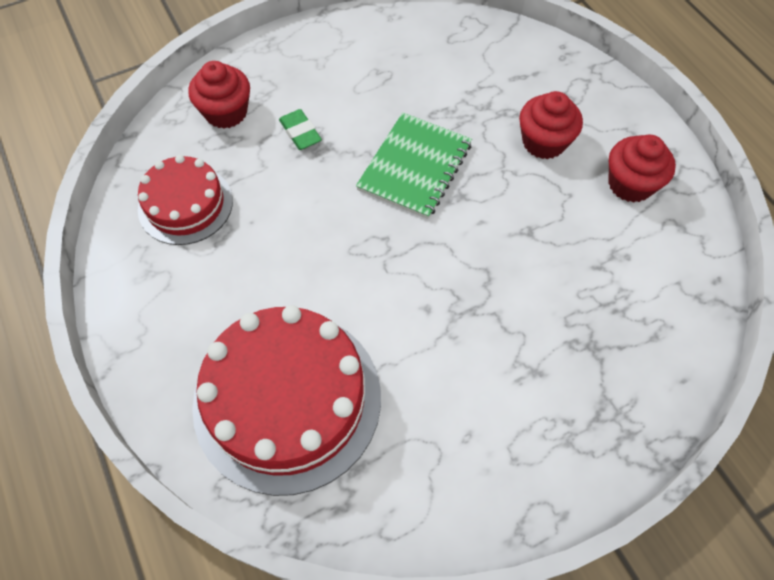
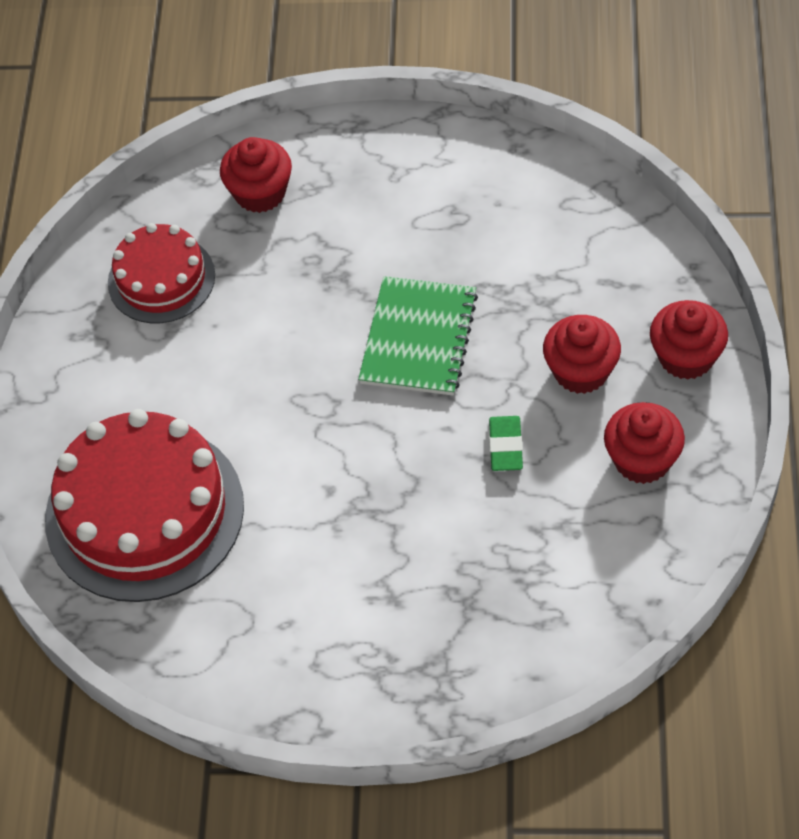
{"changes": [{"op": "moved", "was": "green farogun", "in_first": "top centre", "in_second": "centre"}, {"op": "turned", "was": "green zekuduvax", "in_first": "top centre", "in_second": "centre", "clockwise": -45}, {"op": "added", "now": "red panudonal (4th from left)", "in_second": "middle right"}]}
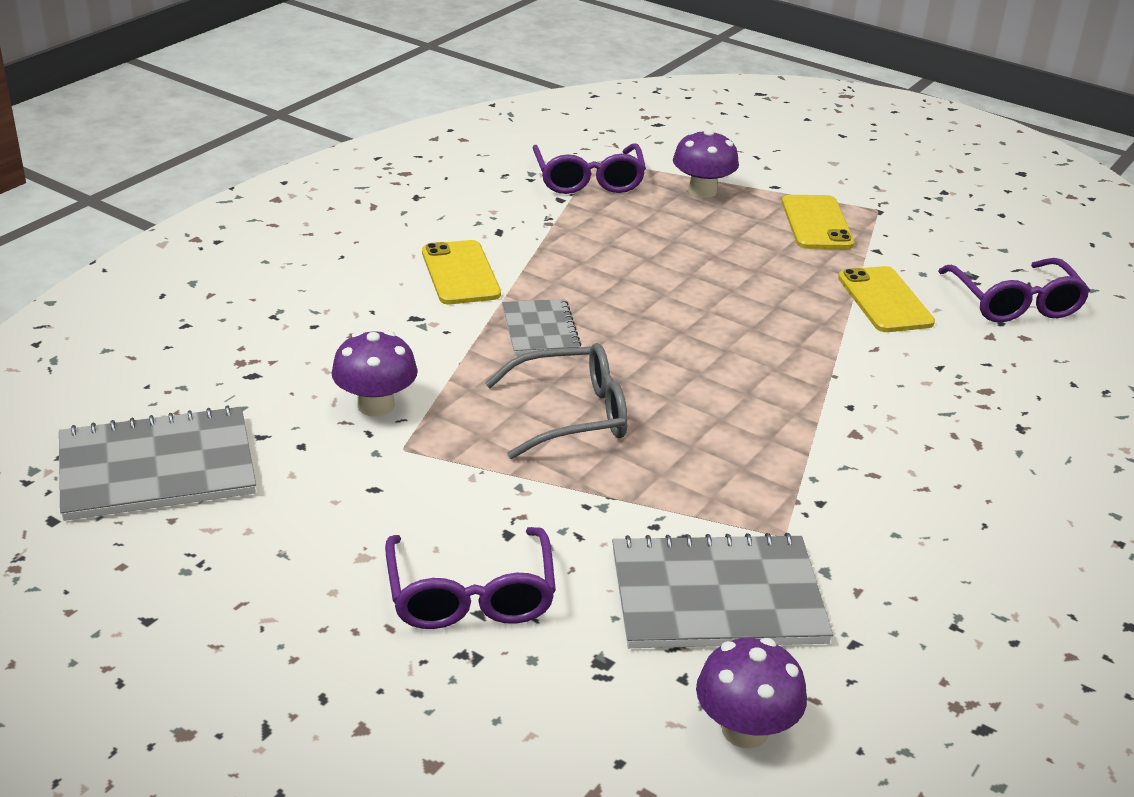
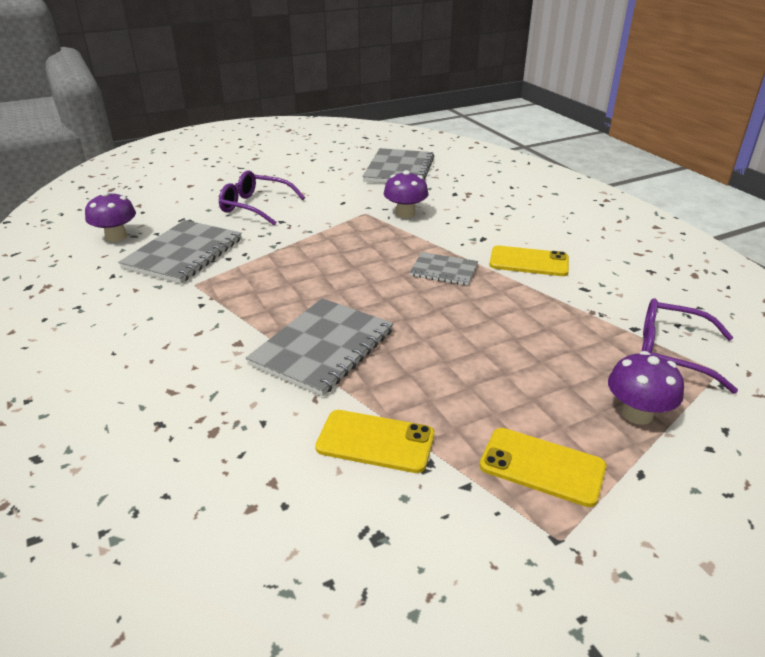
{"changes": [{"op": "removed", "was": "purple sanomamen (3rd from left)", "in_first": "middle right"}, {"op": "removed", "was": "grey sanomamen", "in_first": "centre"}, {"op": "added", "now": "grey zekuduvax (2nd from left)", "in_second": "centre"}]}
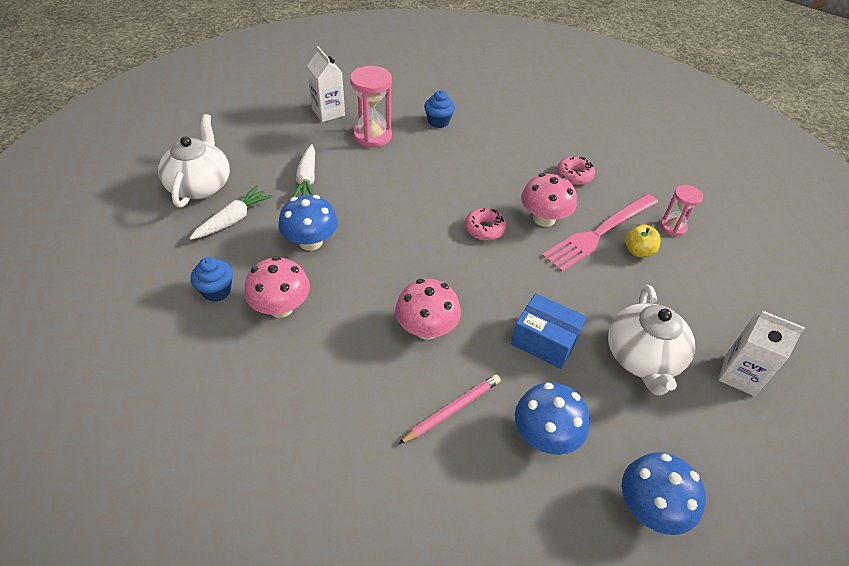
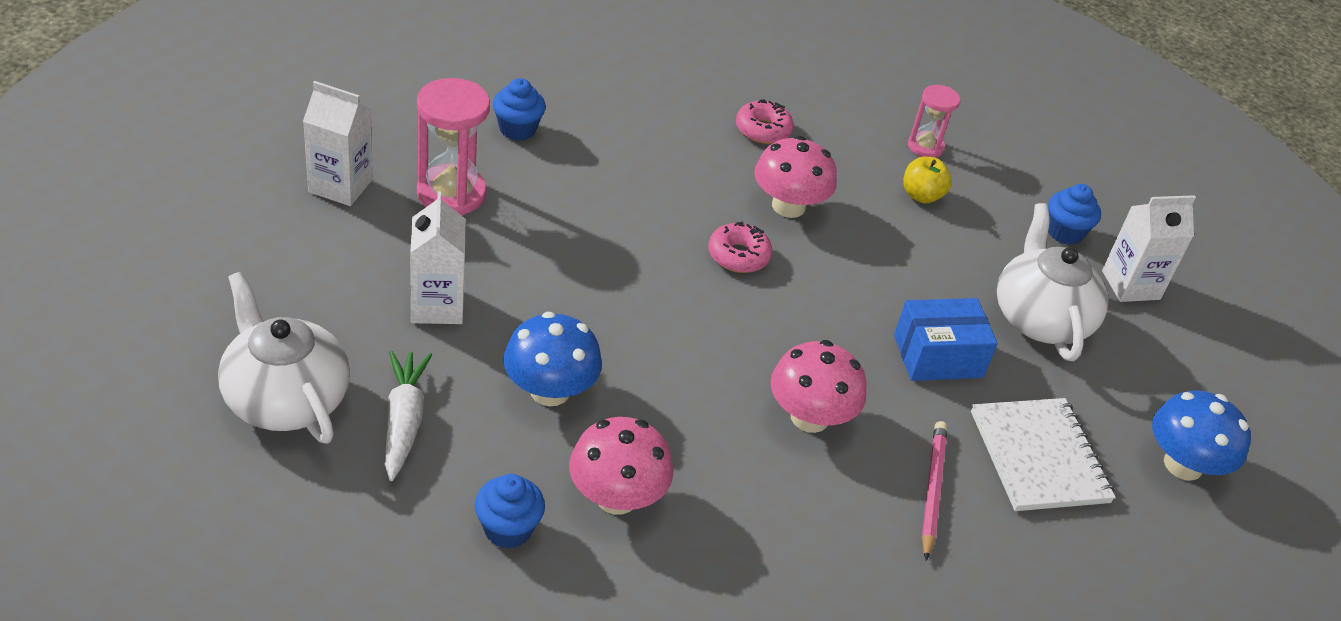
{"changes": [{"op": "replaced", "was": "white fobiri (2nd from left)", "now": "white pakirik (2nd from left)", "in_first": "top centre", "in_second": "middle left"}, {"op": "removed", "was": "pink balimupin", "in_first": "middle right"}, {"op": "turned", "was": "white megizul (2nd from left)", "in_first": "middle right", "in_second": "middle right", "clockwise": -150}, {"op": "replaced", "was": "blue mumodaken (2nd from left)", "now": "white zekuduvax", "in_first": "bottom centre", "in_second": "bottom right"}, {"op": "added", "now": "blue panudonal (3rd from left)", "in_second": "middle right"}]}
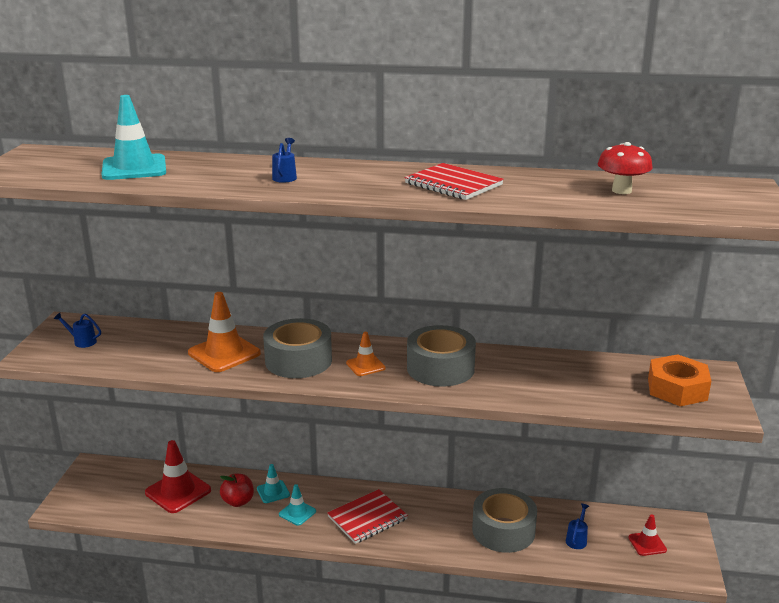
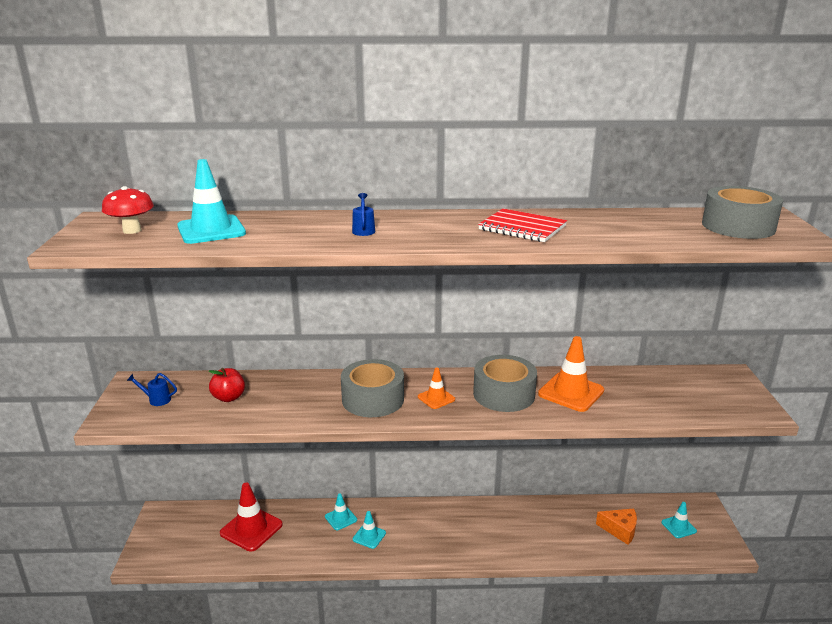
{"changes": [{"op": "moved", "was": "red mumodaken", "in_first": "top right", "in_second": "middle left"}, {"op": "moved", "was": "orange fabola (1st from left in the first image)", "now": "orange fabola (2nd from left)", "in_first": "middle left", "in_second": "middle right"}, {"op": "removed", "was": "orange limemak", "in_first": "middle right"}, {"op": "moved", "was": "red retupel", "in_first": "bottom left", "in_second": "middle left"}, {"op": "moved", "was": "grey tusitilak (3rd from left)", "in_first": "bottom centre", "in_second": "middle right"}, {"op": "removed", "was": "red zekuduvax (1st from left)", "in_first": "bottom centre"}, {"op": "replaced", "was": "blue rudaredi (3rd from left)", "now": "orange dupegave", "in_first": "bottom right", "in_second": "bottom right"}, {"op": "recoloured", "was": "red fabola (2nd from left)", "now": "turquoise fabola (4th from left)", "in_first": "bottom right", "in_second": "bottom right"}]}
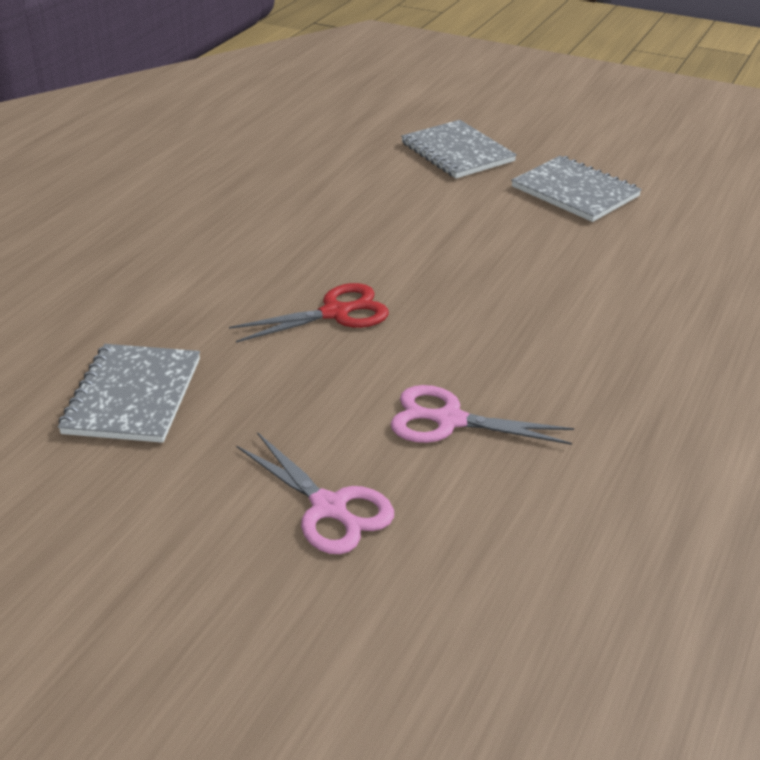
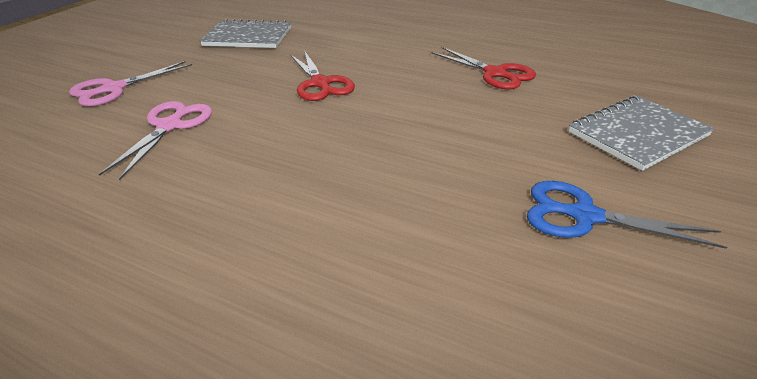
{"changes": [{"op": "replaced", "was": "grey zekuduvax (3rd from left)", "now": "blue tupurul", "in_first": "top right", "in_second": "middle right"}, {"op": "added", "now": "red tupurul (2nd from left)", "in_second": "top centre"}]}
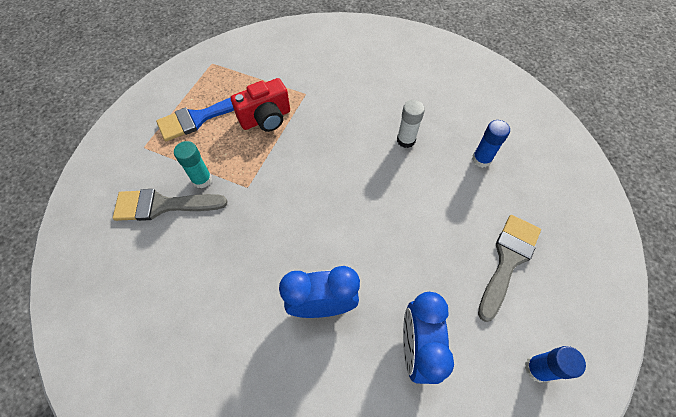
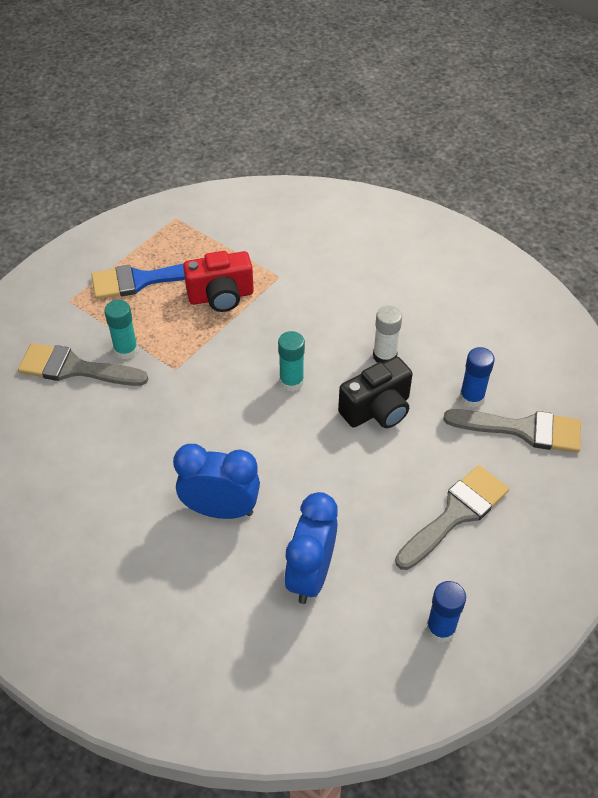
{"changes": [{"op": "added", "now": "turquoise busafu (2nd from left)", "in_second": "centre"}, {"op": "added", "now": "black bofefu", "in_second": "centre"}, {"op": "added", "now": "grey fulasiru (3rd from left)", "in_second": "middle right"}]}
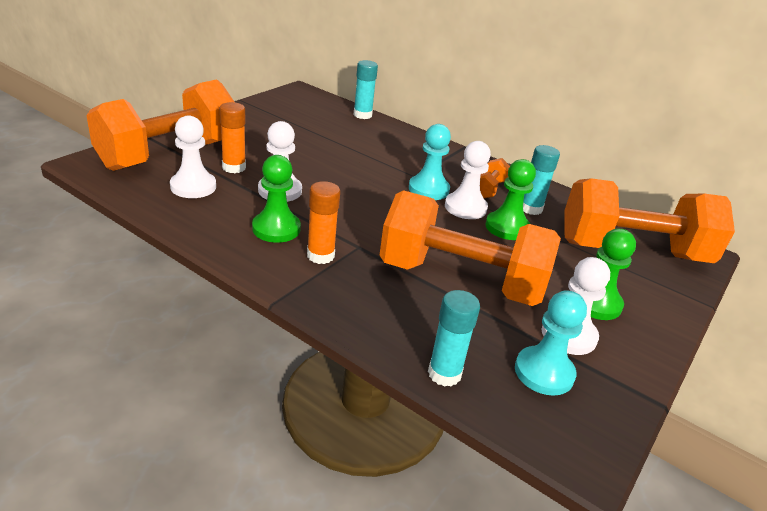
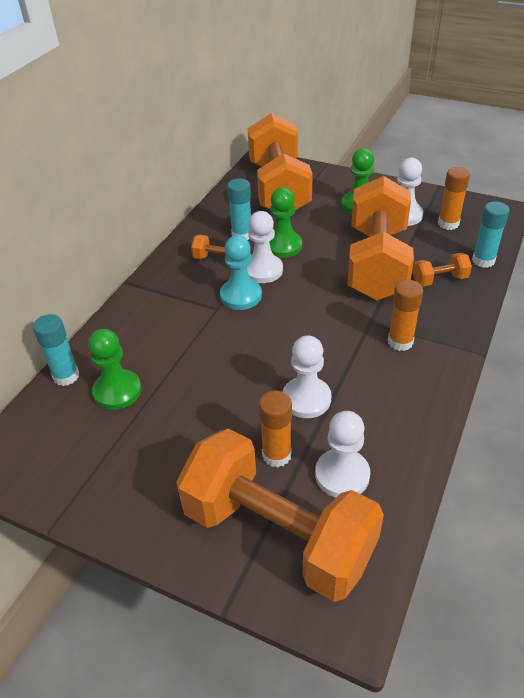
{"changes": [{"op": "moved", "was": "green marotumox (1st from left)", "in_first": "centre", "in_second": "middle left"}, {"op": "replaced", "was": "turquoise marotumox (2nd from left)", "now": "orange busafu (3rd from left)", "in_first": "bottom right", "in_second": "top right"}, {"op": "added", "now": "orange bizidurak (5th from left)", "in_second": "middle right"}]}
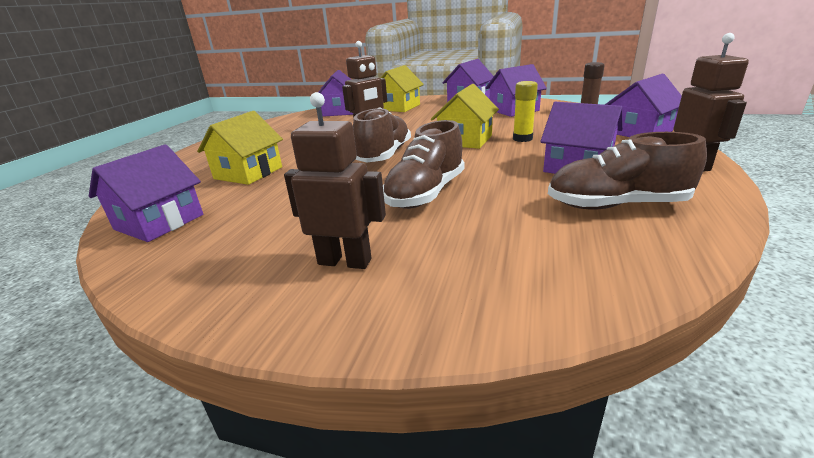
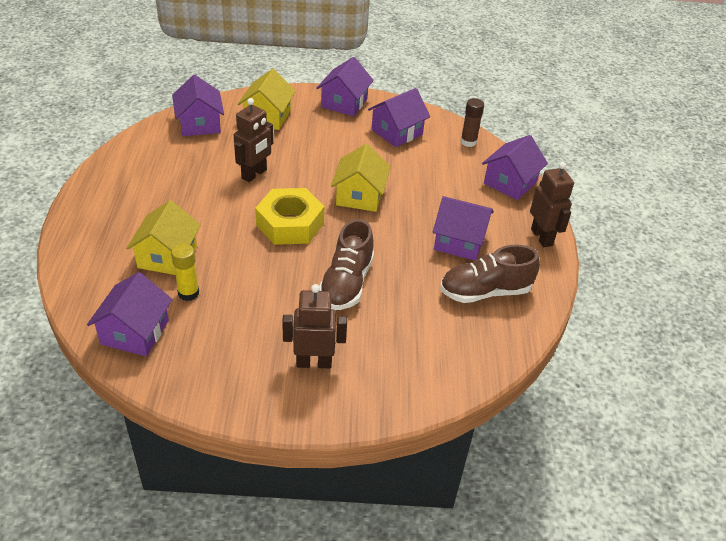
{"changes": [{"op": "moved", "was": "yellow busafu", "in_first": "top centre", "in_second": "middle left"}, {"op": "replaced", "was": "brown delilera (1st from left)", "now": "yellow limemak", "in_first": "top centre", "in_second": "centre"}]}
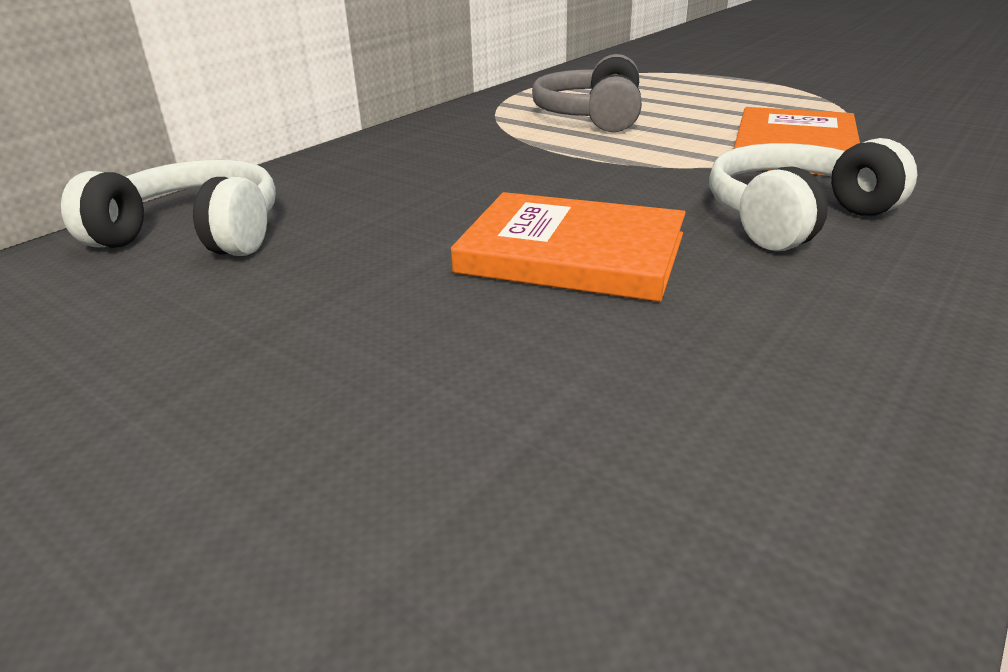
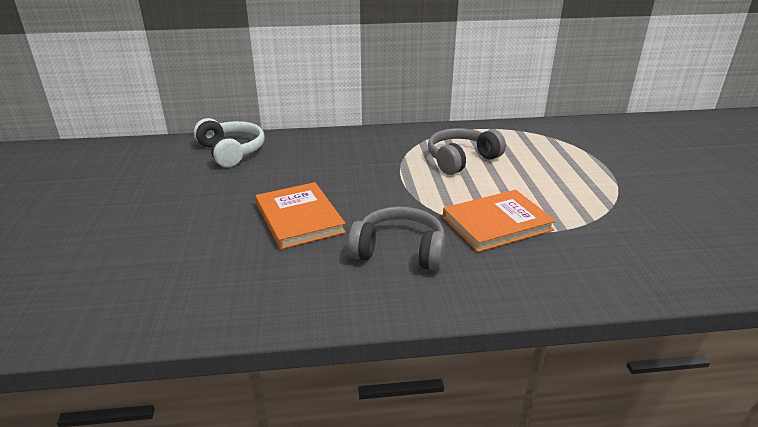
{"changes": [{"op": "recoloured", "was": "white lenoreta (2nd from left)", "now": "grey lenoreta (1st from left)", "in_first": "top right", "in_second": "centre"}]}
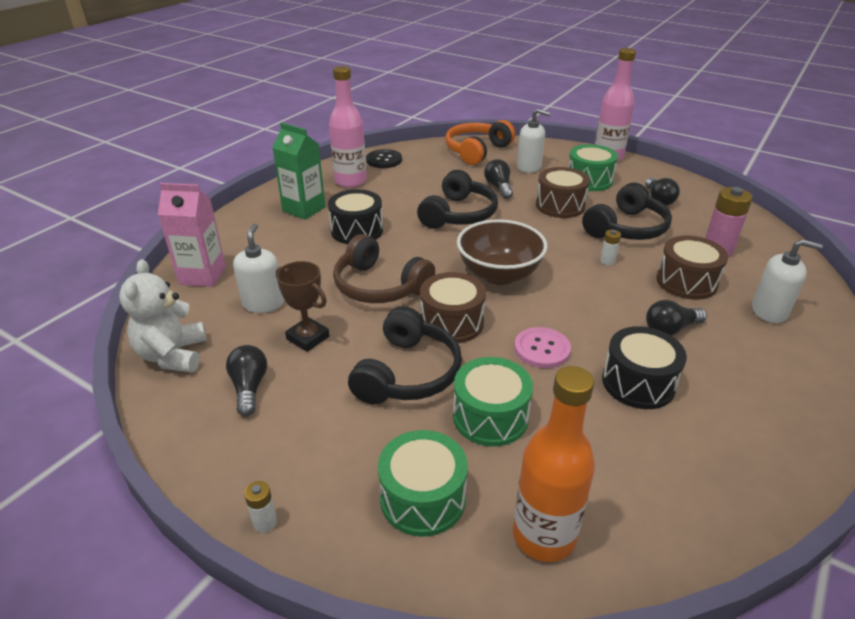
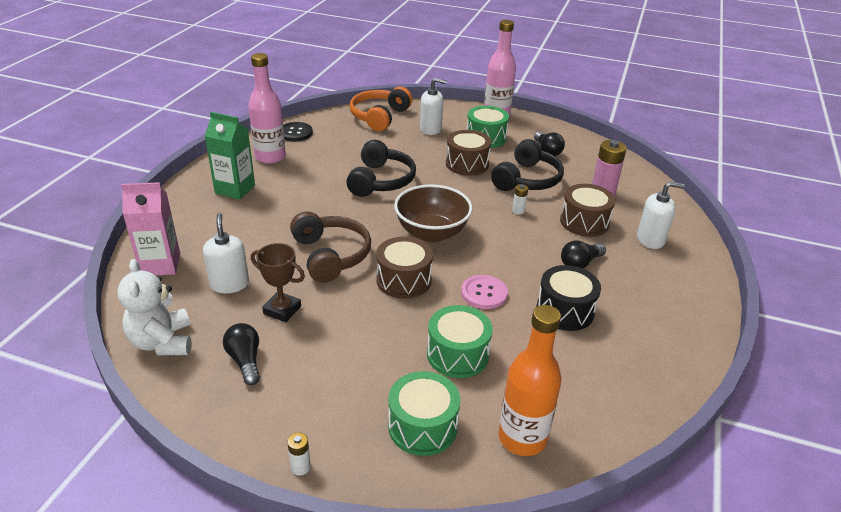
{"changes": [{"op": "removed", "was": "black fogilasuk (2nd from left)", "in_first": "top centre"}, {"op": "removed", "was": "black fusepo (1st from left)", "in_first": "centre"}, {"op": "turned", "was": "brown lenoreta", "in_first": "centre", "in_second": "centre", "clockwise": -135}, {"op": "removed", "was": "black lenoreta (1st from left)", "in_first": "centre"}]}
